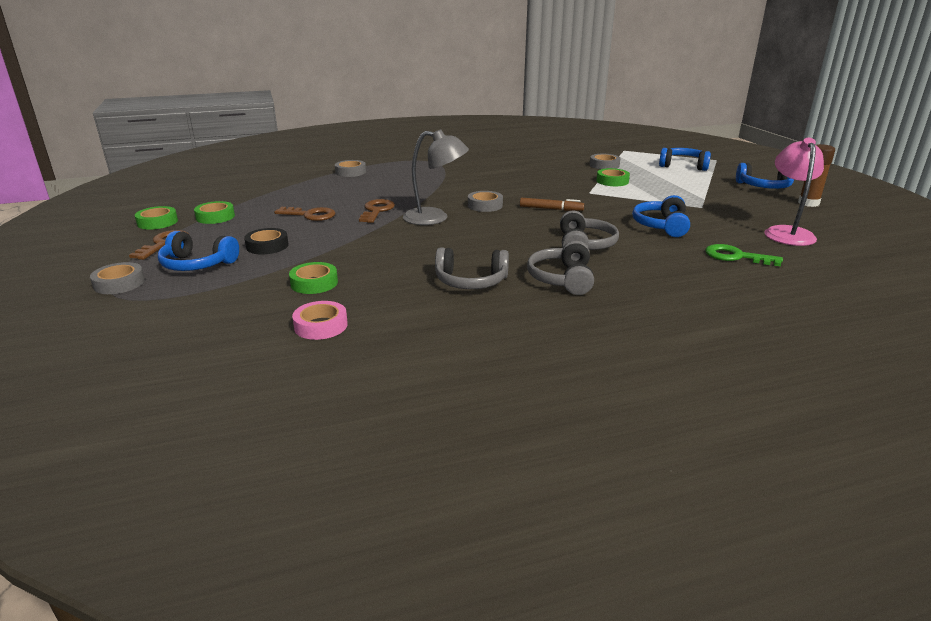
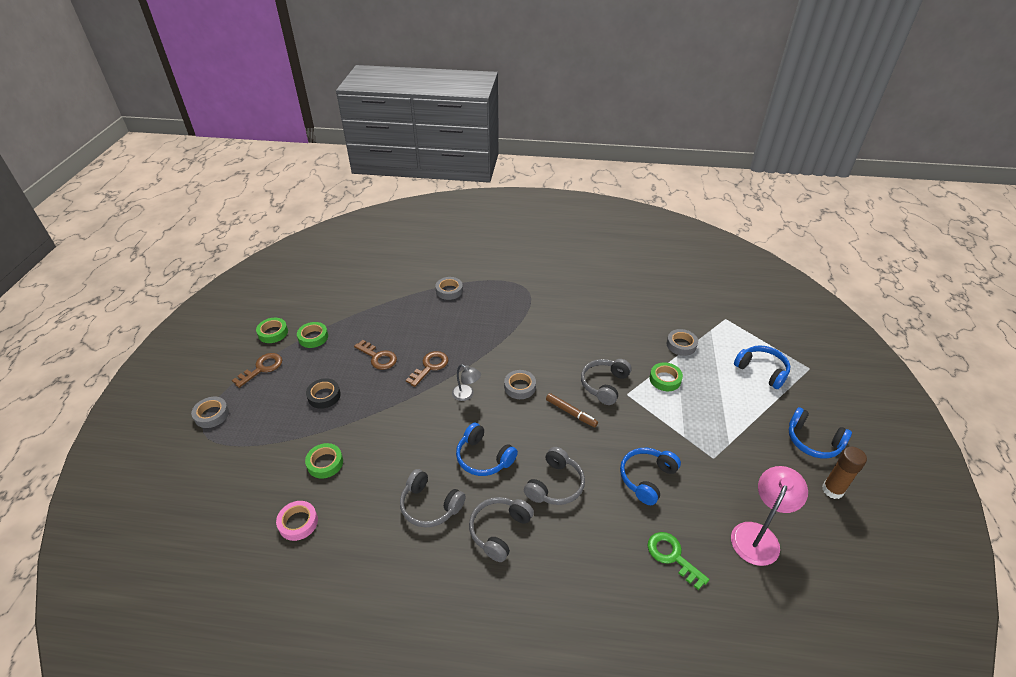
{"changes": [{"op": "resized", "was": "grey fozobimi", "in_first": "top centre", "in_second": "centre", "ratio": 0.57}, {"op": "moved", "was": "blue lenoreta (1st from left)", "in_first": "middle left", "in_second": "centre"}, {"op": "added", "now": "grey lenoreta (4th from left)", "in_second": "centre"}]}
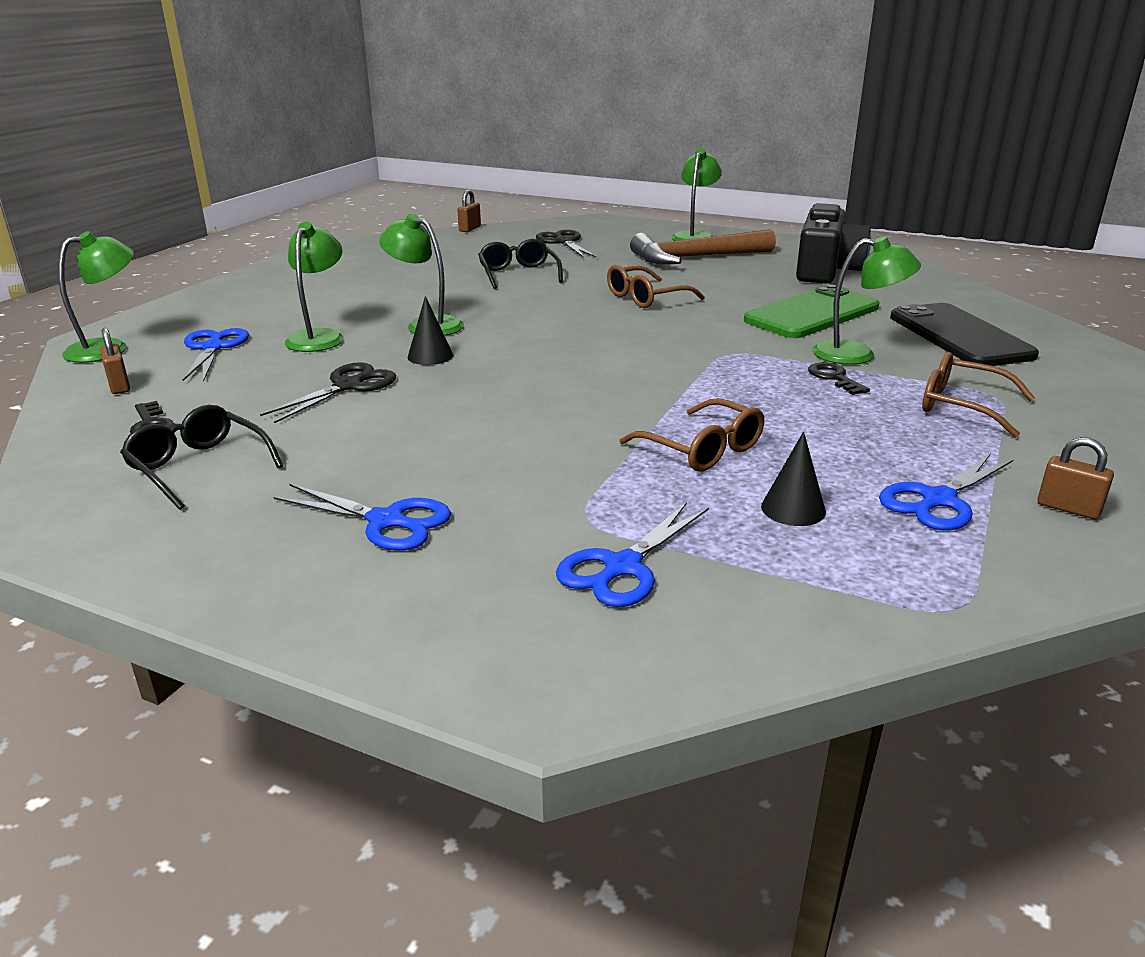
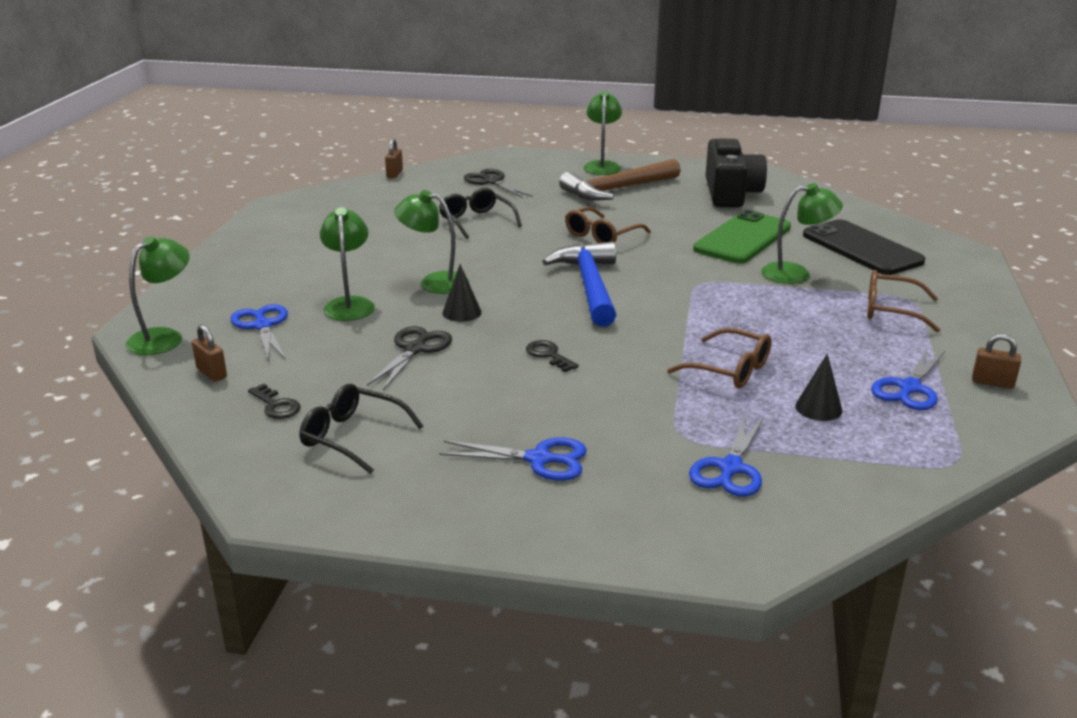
{"changes": [{"op": "moved", "was": "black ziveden (2nd from left)", "in_first": "middle right", "in_second": "centre"}, {"op": "added", "now": "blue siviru", "in_second": "centre"}]}
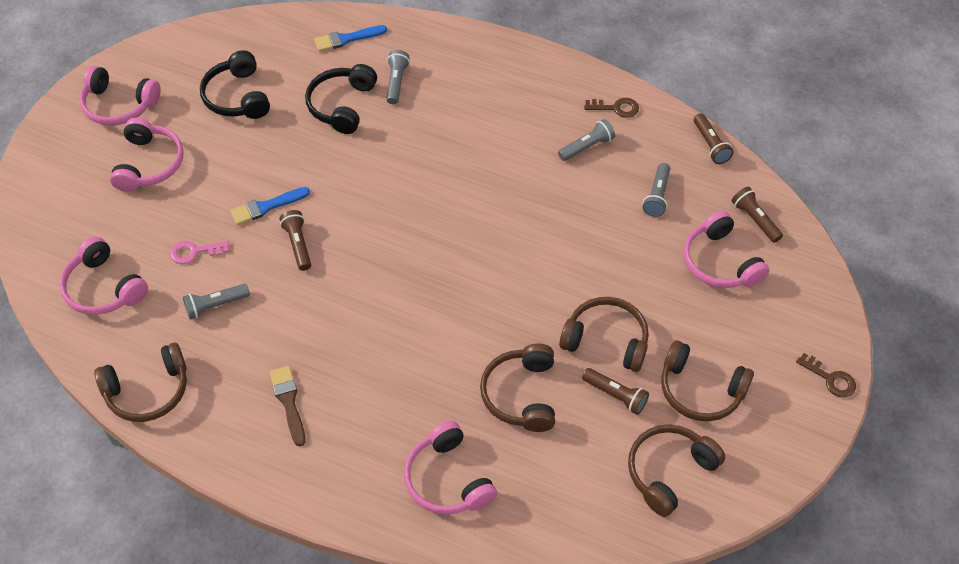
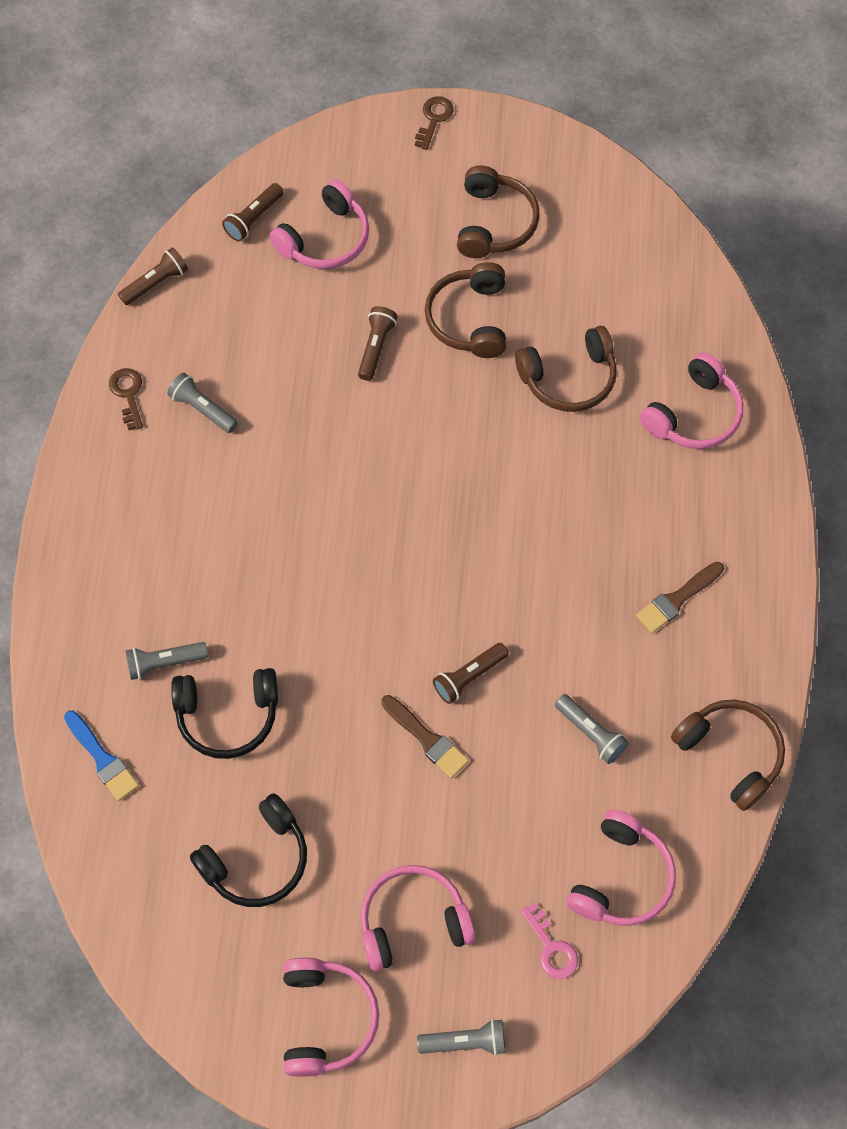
{"changes": [{"op": "moved", "was": "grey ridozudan (4th from left in the first image)", "now": "grey ridozudan (3rd from left)", "in_first": "middle right", "in_second": "bottom centre"}, {"op": "recoloured", "was": "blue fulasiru (1st from left)", "now": "brown fulasiru (1st from left)", "in_first": "middle left", "in_second": "centre"}, {"op": "moved", "was": "pink ziveden", "in_first": "middle left", "in_second": "bottom centre"}, {"op": "moved", "was": "brown ridozudan (2nd from left in the first image)", "now": "brown ridozudan (3rd from left)", "in_first": "bottom centre", "in_second": "top centre"}, {"op": "removed", "was": "brown lenoreta (4th from left)", "in_first": "bottom right"}]}
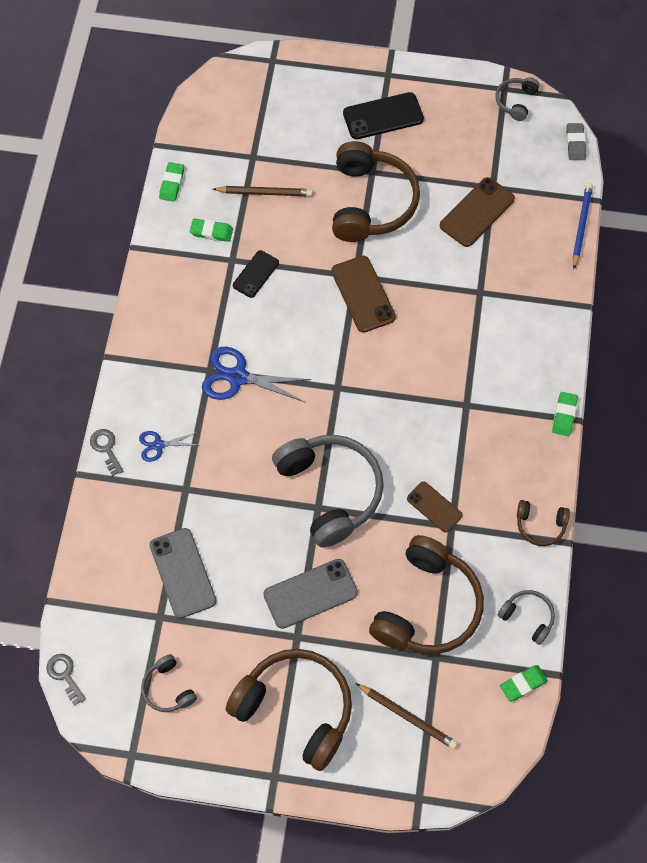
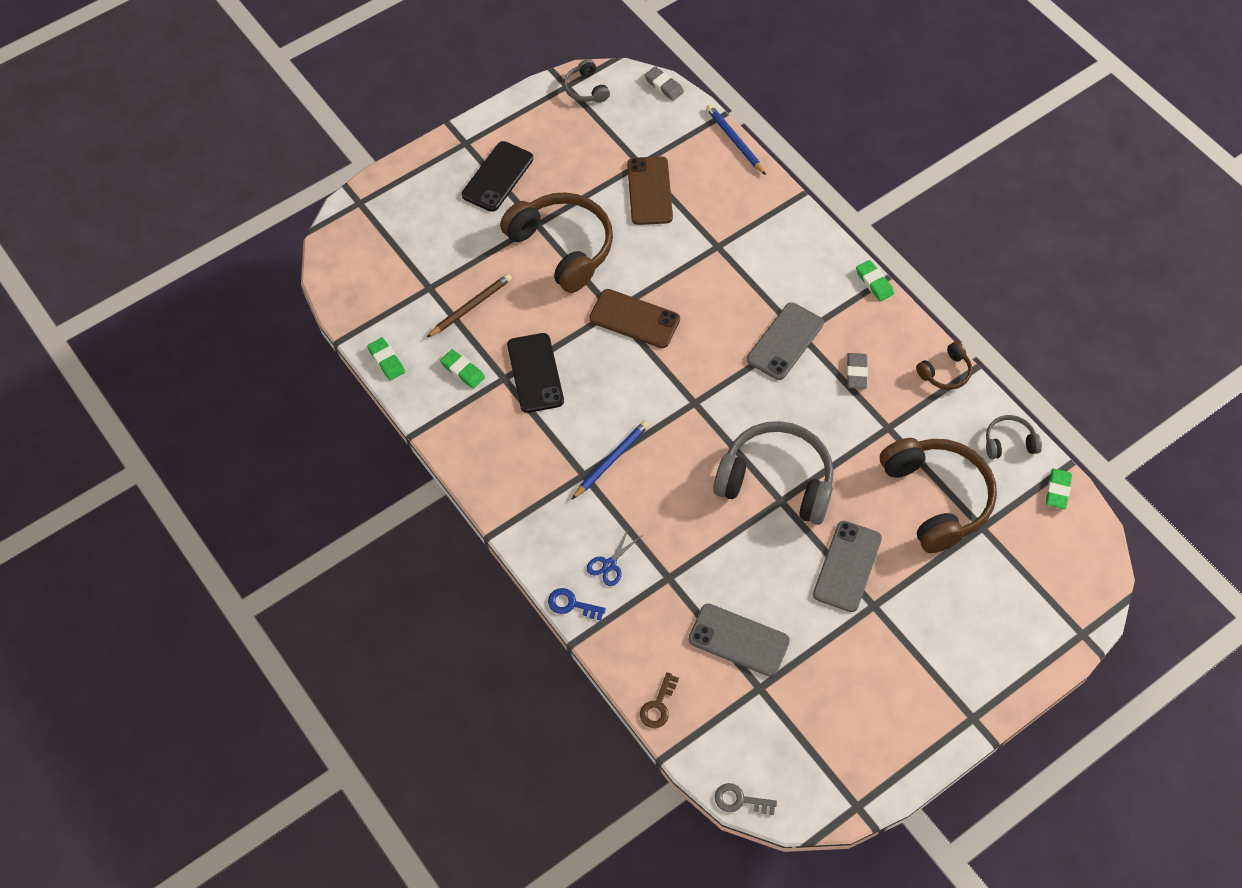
{"changes": [{"op": "turned", "was": "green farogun (2nd from left)", "in_first": "top left", "in_second": "centre", "clockwise": 75}, {"op": "resized", "was": "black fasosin (1st from left in the first image)", "in_first": "top centre", "in_second": "centre", "ratio": 1.58}, {"op": "replaced", "was": "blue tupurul (2nd from left)", "now": "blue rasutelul (1st from left)", "in_first": "centre", "in_second": "centre"}, {"op": "recoloured", "was": "grey ziveden (2nd from left)", "now": "blue ziveden", "in_first": "middle left", "in_second": "bottom centre"}, {"op": "removed", "was": "brown fasosin (2nd from left)", "in_first": "middle right"}, {"op": "removed", "was": "brown lenoreta (1st from left)", "in_first": "bottom centre"}, {"op": "removed", "was": "grey lenoreta (1st from left)", "in_first": "bottom left"}, {"op": "removed", "was": "brown rasutelul (2nd from left)", "in_first": "bottom centre"}, {"op": "added", "now": "grey fasosin (2nd from left)", "in_second": "centre"}, {"op": "added", "now": "grey farogun (2nd from left)", "in_second": "middle right"}, {"op": "added", "now": "brown ziveden", "in_second": "bottom centre"}]}
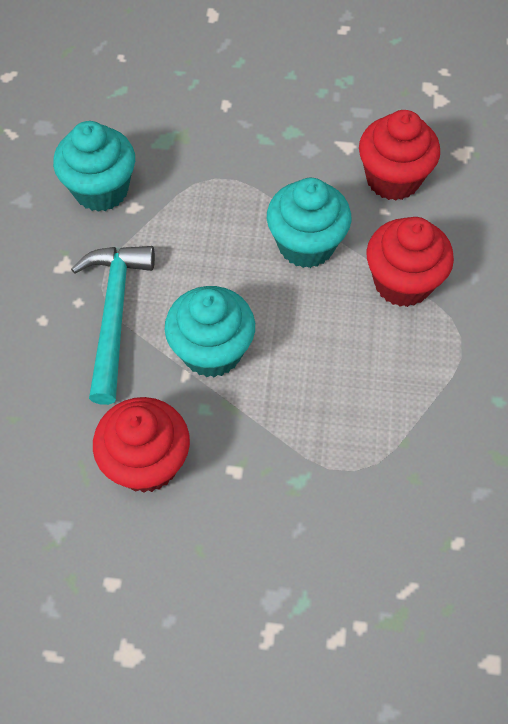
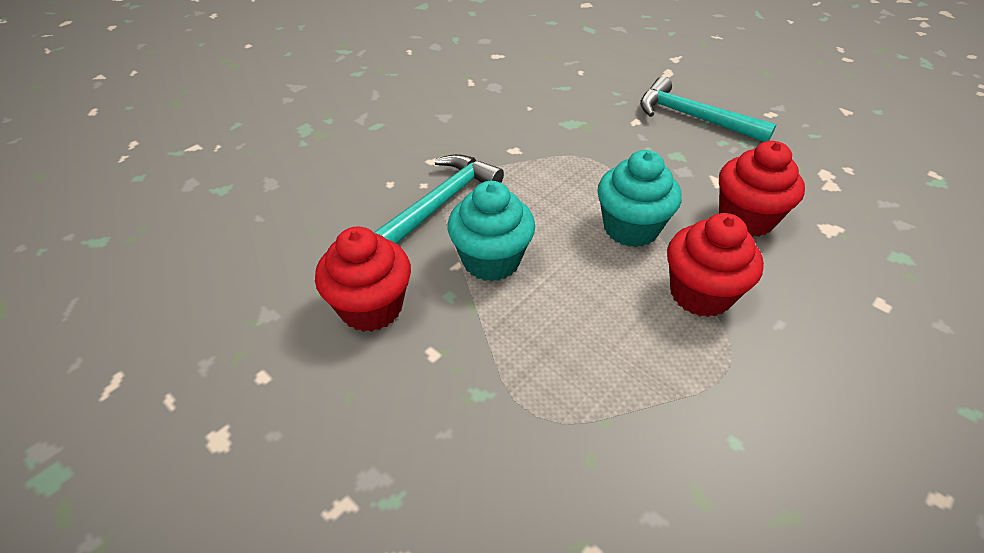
{"changes": [{"op": "removed", "was": "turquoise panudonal (1st from left)", "in_first": "top left"}, {"op": "added", "now": "turquoise siviru (2nd from left)", "in_second": "top right"}]}
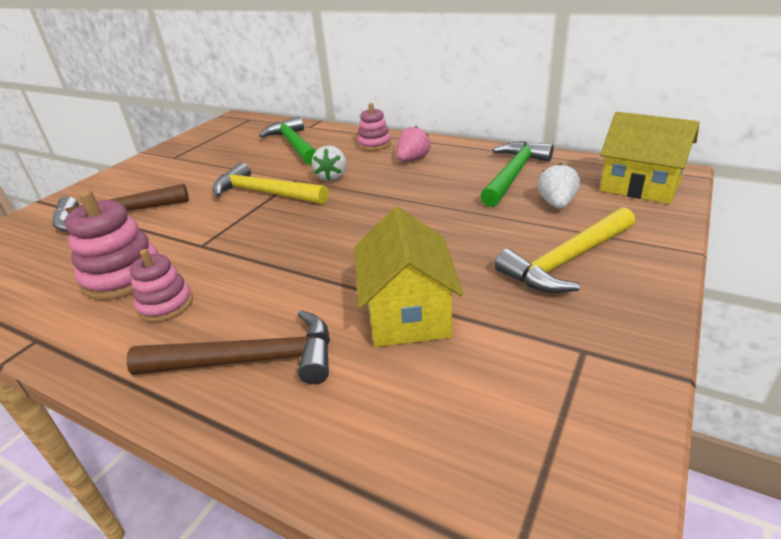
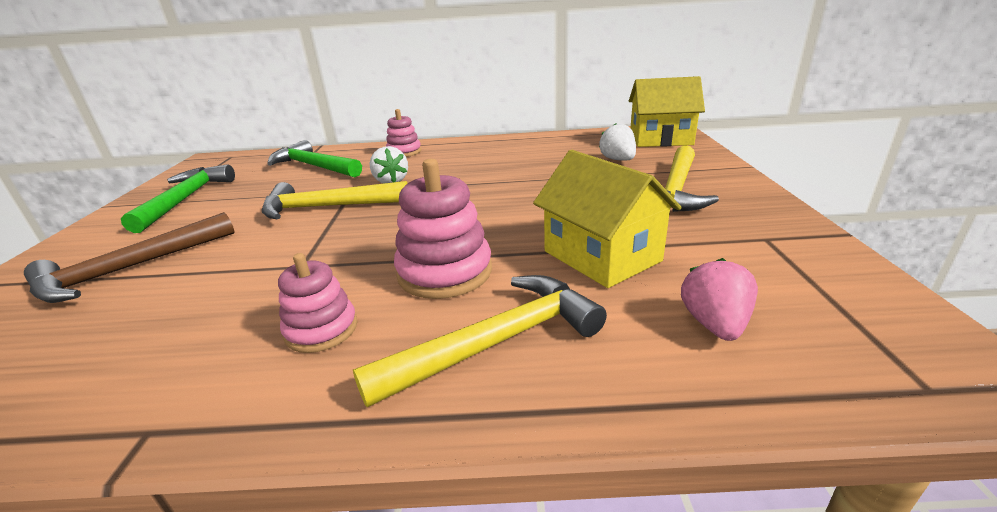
{"changes": [{"op": "moved", "was": "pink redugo", "in_first": "top centre", "in_second": "middle right"}, {"op": "moved", "was": "green siviru (2nd from left in the first image)", "now": "green siviru (1st from left)", "in_first": "top centre", "in_second": "middle left"}, {"op": "moved", "was": "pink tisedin (1st from left in the first image)", "now": "pink tisedin (3rd from left)", "in_first": "middle left", "in_second": "centre"}, {"op": "recoloured", "was": "brown siviru (2nd from left)", "now": "yellow siviru (2nd from left)", "in_first": "middle left", "in_second": "centre"}]}
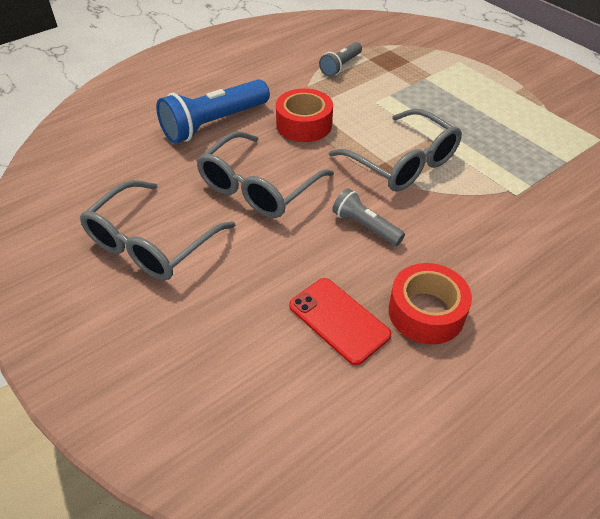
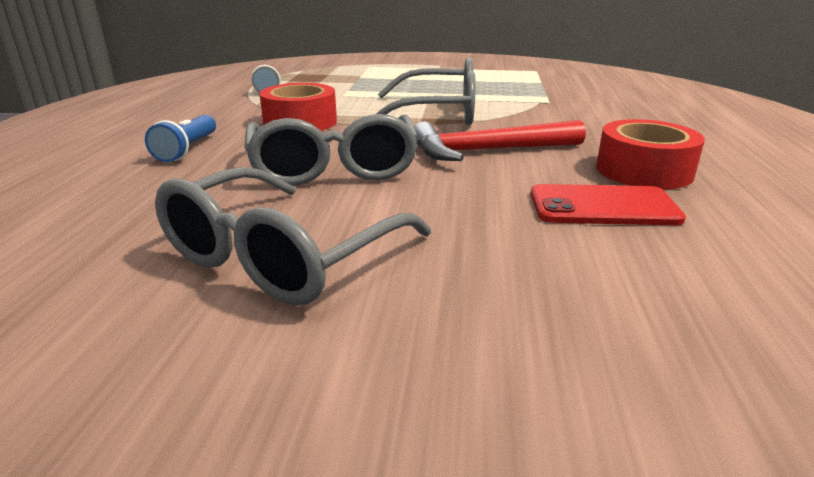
{"changes": [{"op": "resized", "was": "blue ridozudan", "in_first": "top centre", "in_second": "top left", "ratio": 0.55}, {"op": "turned", "was": "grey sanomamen (1st from left)", "in_first": "middle left", "in_second": "centre", "clockwise": 45}, {"op": "replaced", "was": "grey ridozudan (2nd from left)", "now": "red siviru", "in_first": "centre", "in_second": "top centre"}]}
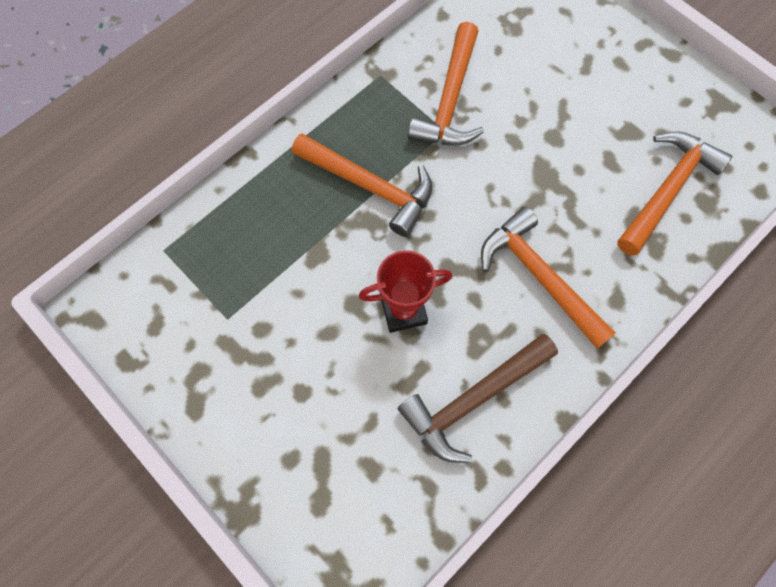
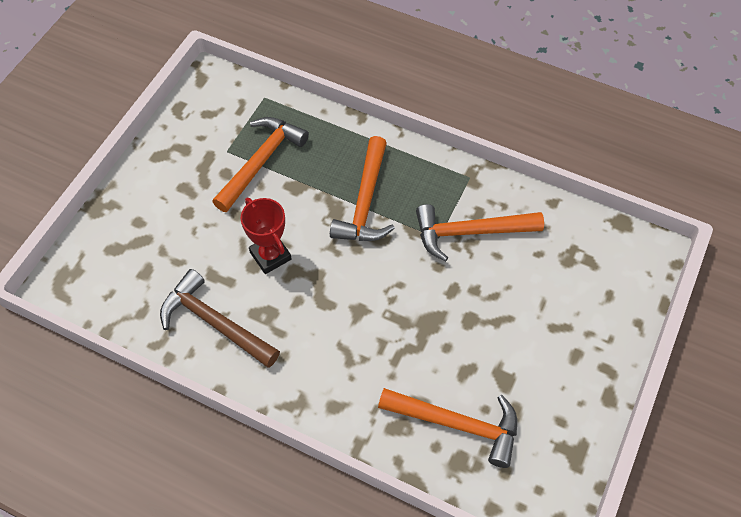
{"changes": [{"op": "moved", "was": "orange siviru (3rd from left in the first image)", "now": "orange siviru (1st from left)", "in_first": "middle right", "in_second": "top centre"}]}
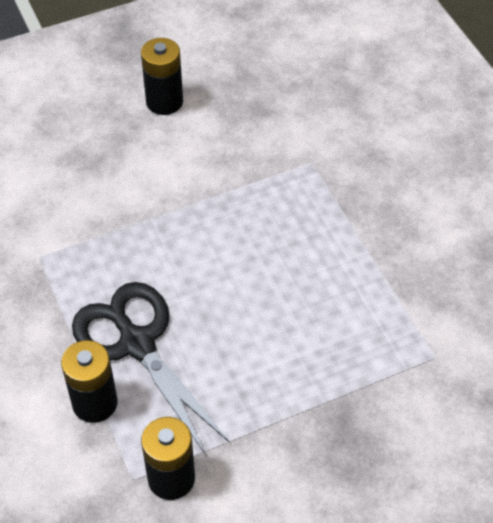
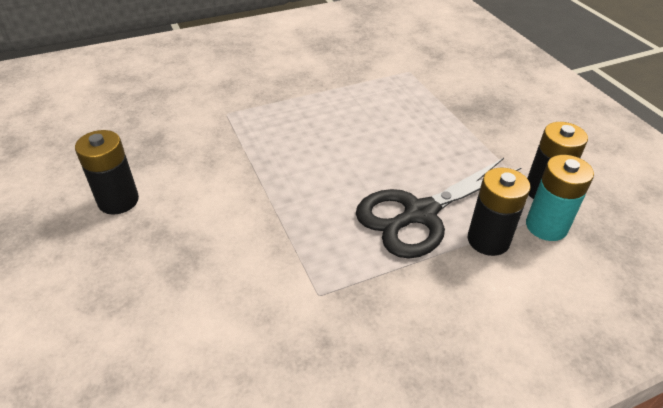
{"changes": [{"op": "added", "now": "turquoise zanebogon", "in_second": "middle right"}]}
